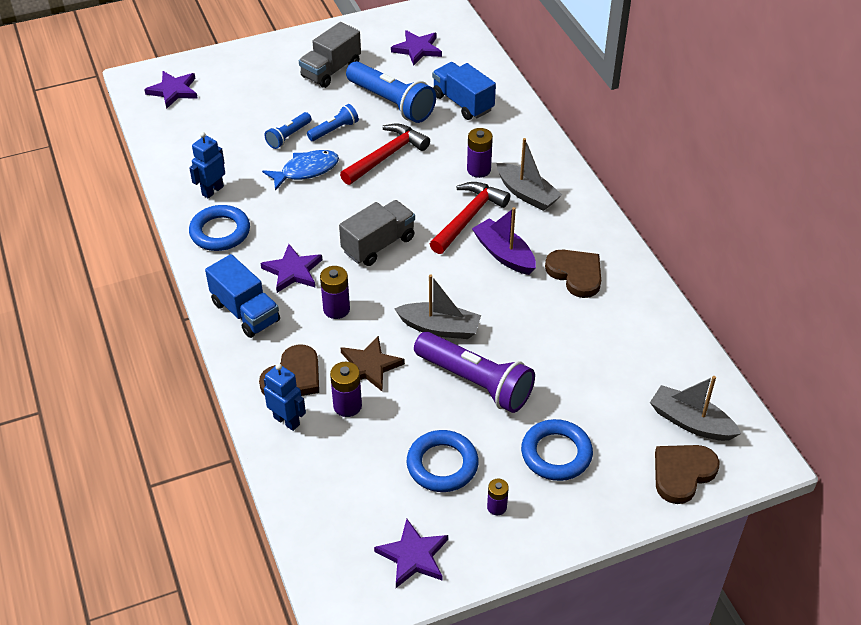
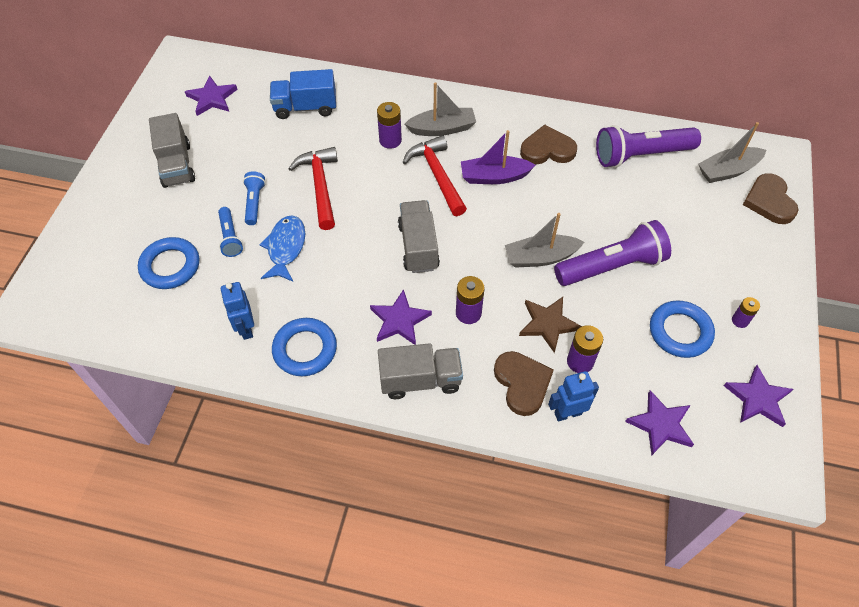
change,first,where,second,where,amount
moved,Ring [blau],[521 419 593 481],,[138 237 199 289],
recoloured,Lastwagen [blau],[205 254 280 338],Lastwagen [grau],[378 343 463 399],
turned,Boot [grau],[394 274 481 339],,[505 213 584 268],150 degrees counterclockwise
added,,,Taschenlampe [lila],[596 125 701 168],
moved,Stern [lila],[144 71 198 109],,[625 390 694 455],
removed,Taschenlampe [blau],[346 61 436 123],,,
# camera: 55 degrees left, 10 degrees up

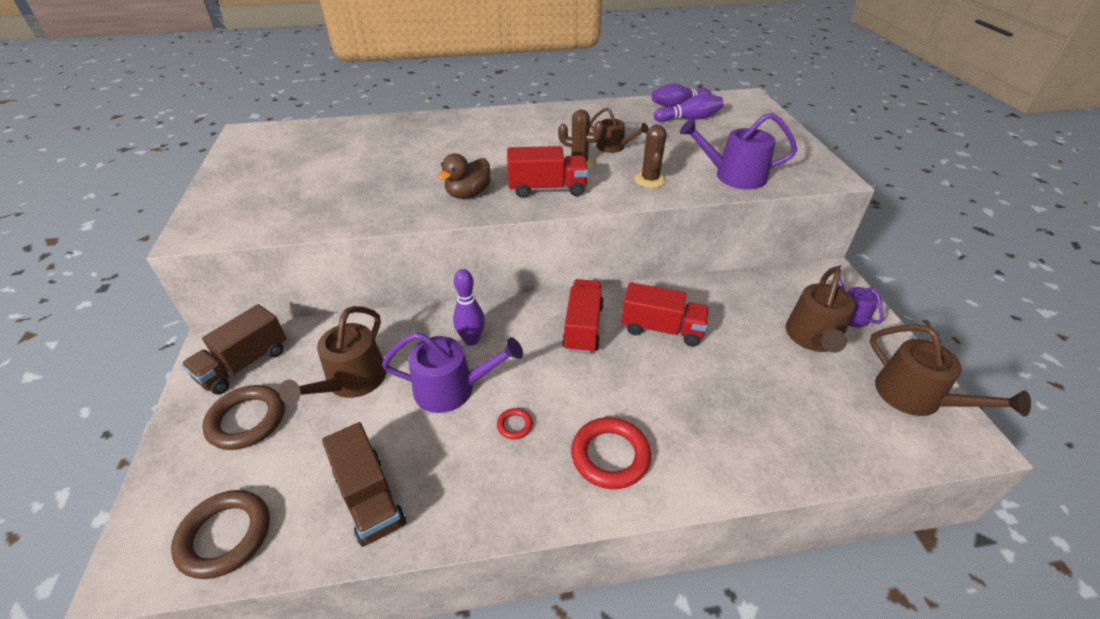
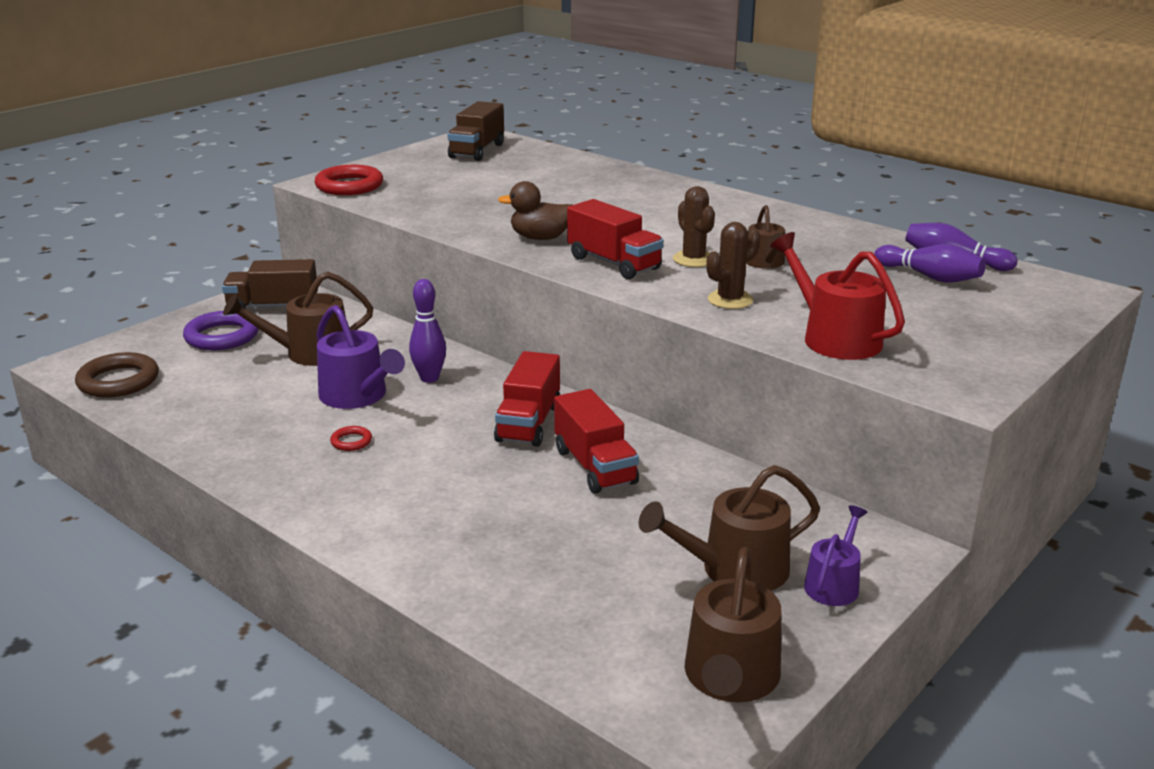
change,first,where,second,where,amount
recoloured,Ring [braun],[202 385 284 450],Ring [lila],[183 311 259 350],
moved,Ring [rot],[571 417 651 489],,[315 165 383 195],
moved,Lastwagen [braun],[322 422 406 547],,[447 101 504 161],
turned,Lastwagen [rot],[562 279 604 354],,[494 351 560 447],135 degrees clockwise
recoloured,Gießkanne [lila],[680 113 797 189],Gießkanne [rot],[770 232 905 360],
# camera: 50 degrees right, 15 degrees down

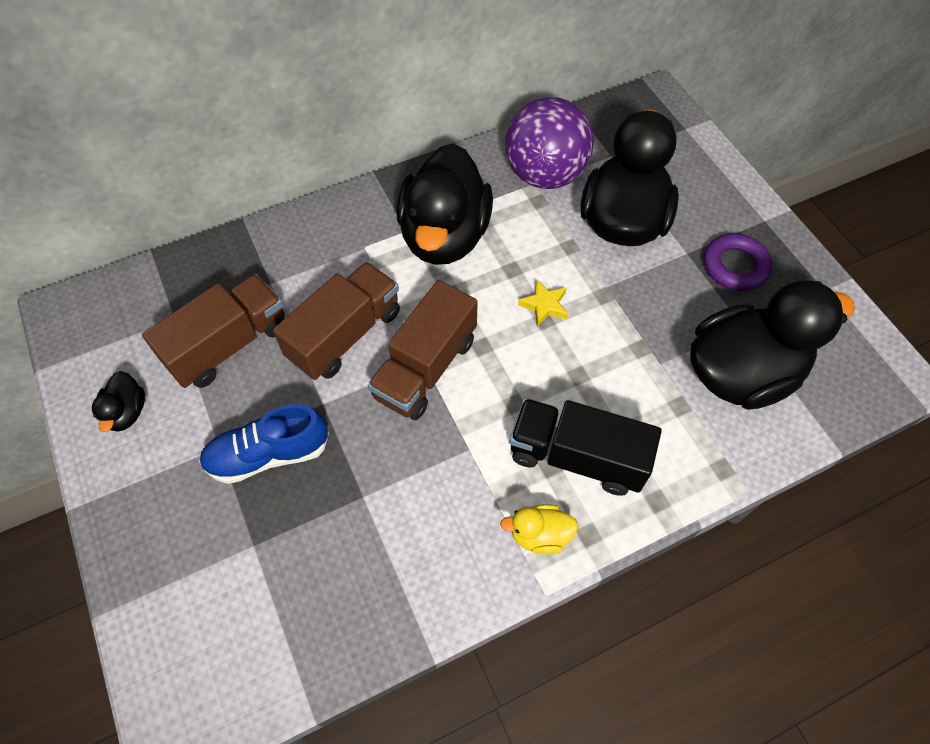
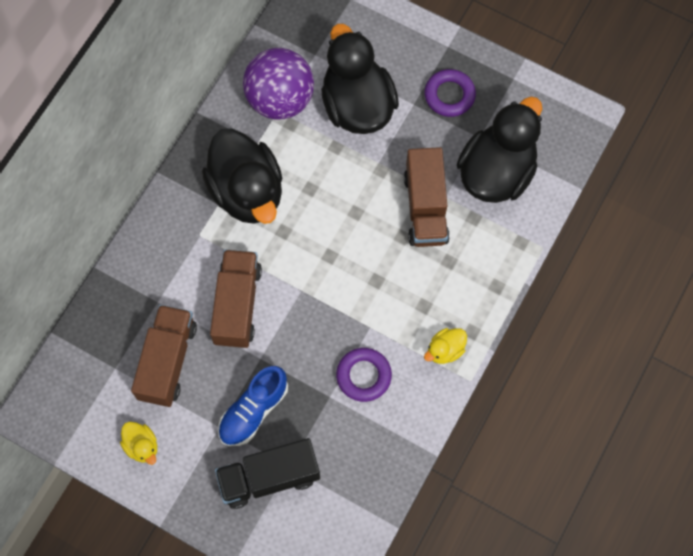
change,first,where,second,where,amount
recoloured,Ente [schwarz],[92 371 145 432],Ente [gelb],[120 422 157 465],
moved,Lastwagen [schwarz],[510 398 662 496],,[215 438 320 509],
added,,,Ring [lila],[336 348 392 402],
moved,Lastwagen [braun],[368 280 478 420],,[404 147 450 247],
removed,Stern [gelb],[518 280 568 327],,,
# camera: 35 degrees left, 10 degrees up

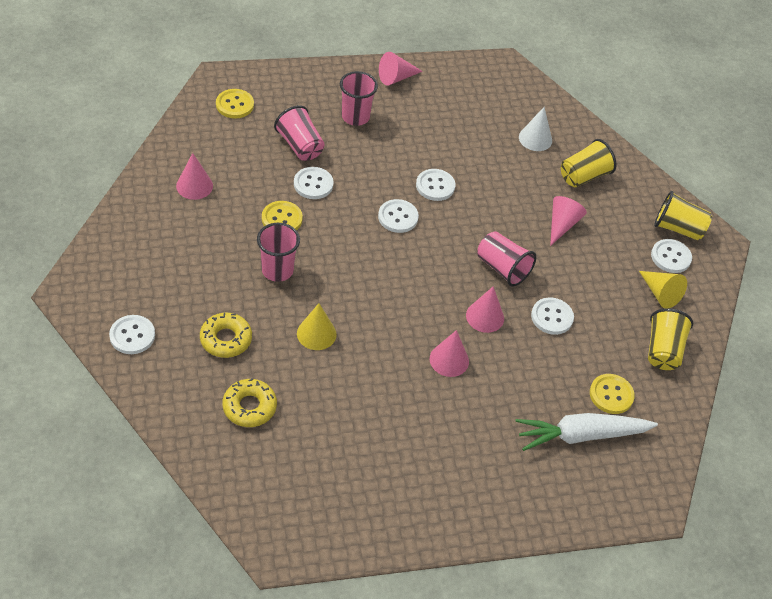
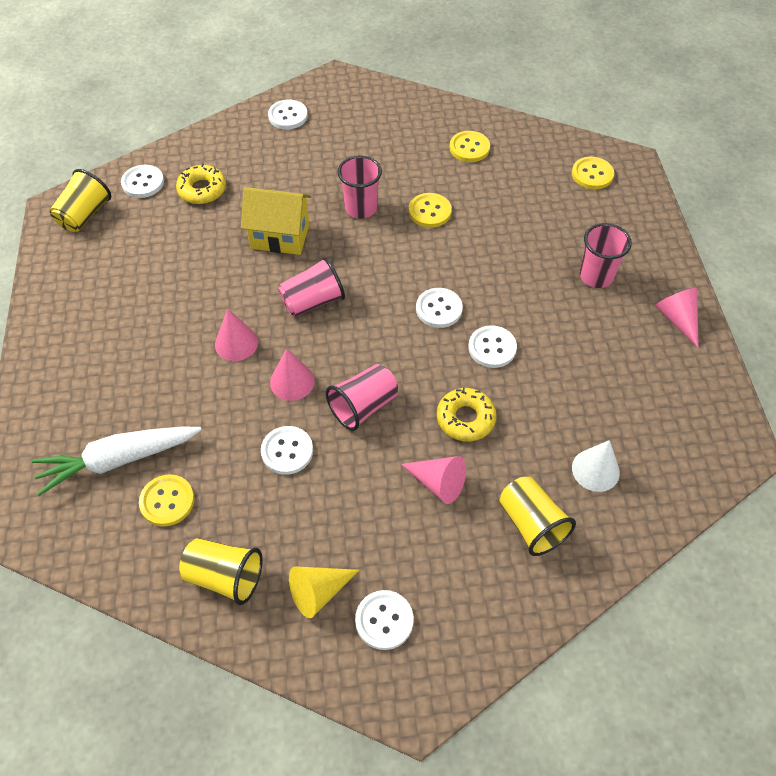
change,first,where,second,where,amount
turned,Karotte [weiß],[515 413 658 451],,[32 427 202 496],105 degrees counterclockwise
moved,Becher [gelb],[654 191 712 240],,[50 169 111 232],
moved,Knopf [weiß],[294 167 334 199],,[121 165 164 198],
replaced,Kegel [gelb],[297 303 337 350],Haus [gelb],[241 187 311 255],
moved,Becher [rosa],[274 105 325 161],,[278 257 345 317],
moved,Donut [gelb],[200 313 252 358],,[437 388 497 441],
replaced,Kegel [rosa],[176 153 213 200],Knopf [gelb],[449 131 490 162],
# camera: 100 degrees right, 5 degrees up

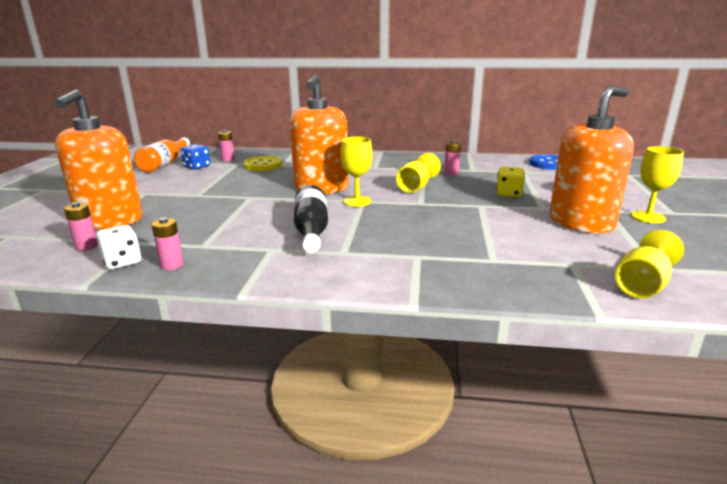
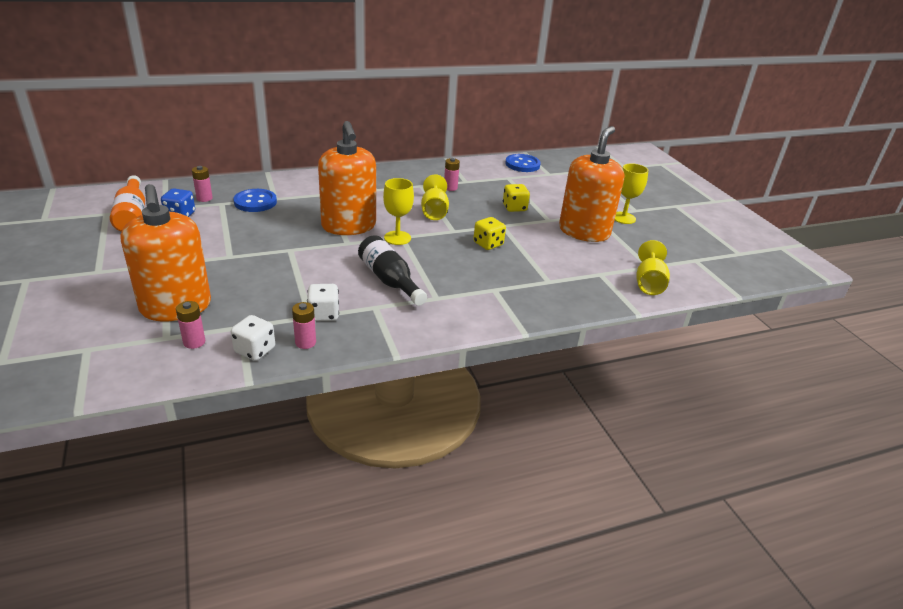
change,first,where,second,where,amount
recoloured,Knopf [gelb],[244 156 282 171],Knopf [blau],[233 189 277 212],
added,,,Spielwürfel [weiß],[307 284 339 321],
added,,,Spielwürfel [gelb],[473 217 506 250],
# camera: 30 degrees left, 10 degrees up

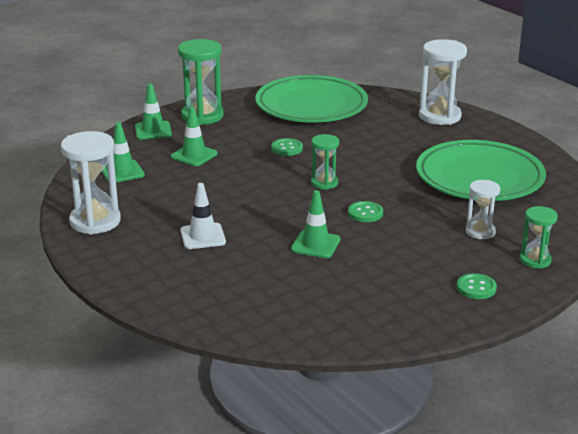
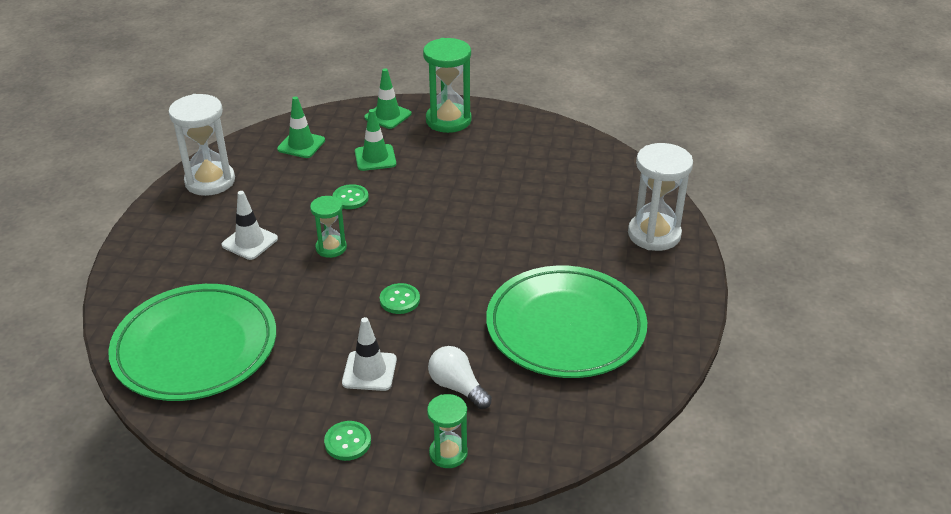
change,first,where,second,where,amount
moved,Teller [grün],[255 75 368 123],,[108 284 276 401],
moved,Sanduhr [grün],[311 134 339 190],,[310 196 347 258],
moved,Knopf [grün],[271 138 303 156],,[333 184 369 209],
added,,,Leitkegel [weiß],[342 317 397 391],
replaced,Sanduhr [weiß],[466 180 500 239],Glühbirne [weiß],[428 346 492 409],
removed,Leitkegel [grün],[291 190 340 258],,,
# camera: 45 degrees right, 10 degrees up

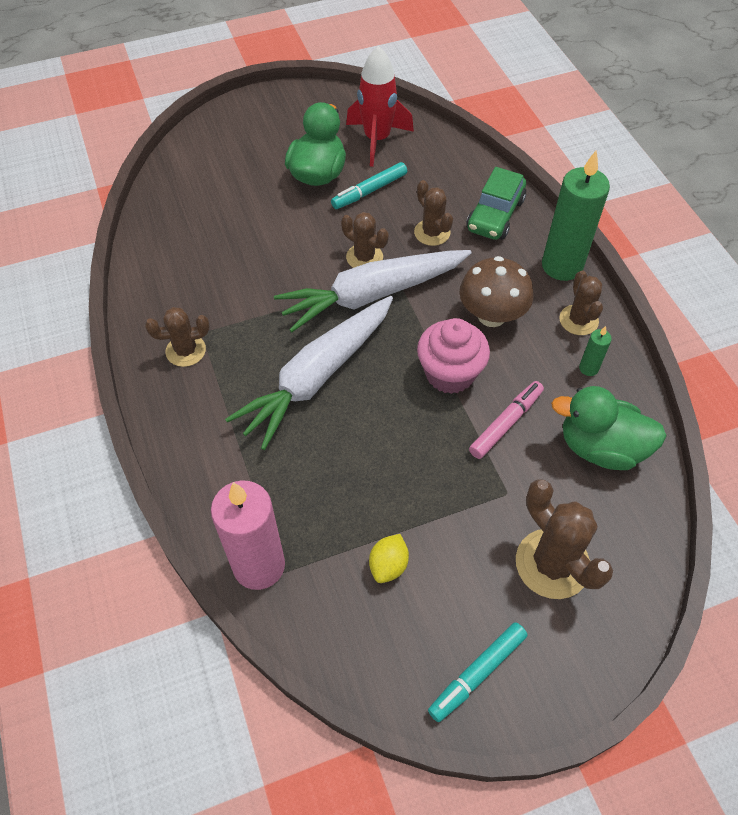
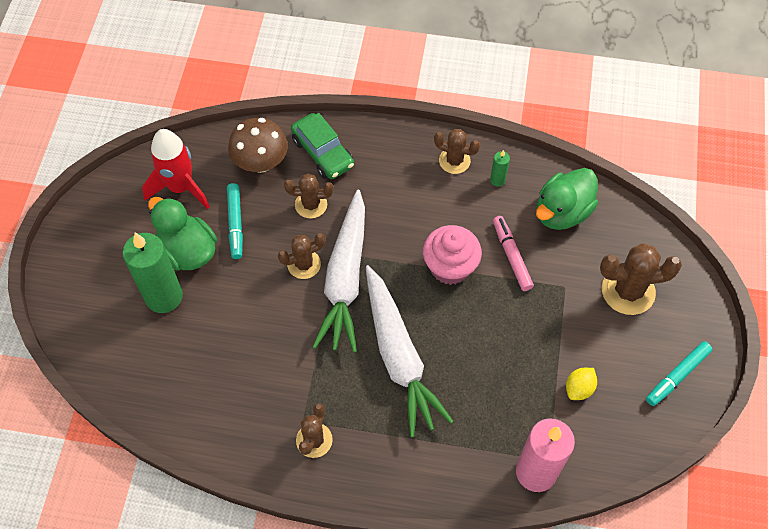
change,first,where,second,where,amount
moved,Kerze [grün],[542 149 610 281],,[122 233 183 313],
moved,Pilz [braun],[460 256 533 327],,[228 118 288 173],
turned,Zitrone [gelb],[369 534 409 583],,[566 368 597 400],75 degrees clockwise
turned,Filzstift [türkis],[428 622 527 722],,[646 341 712 406],60 degrees clockwise
# camera: 60 degrees left, 5 degrees up

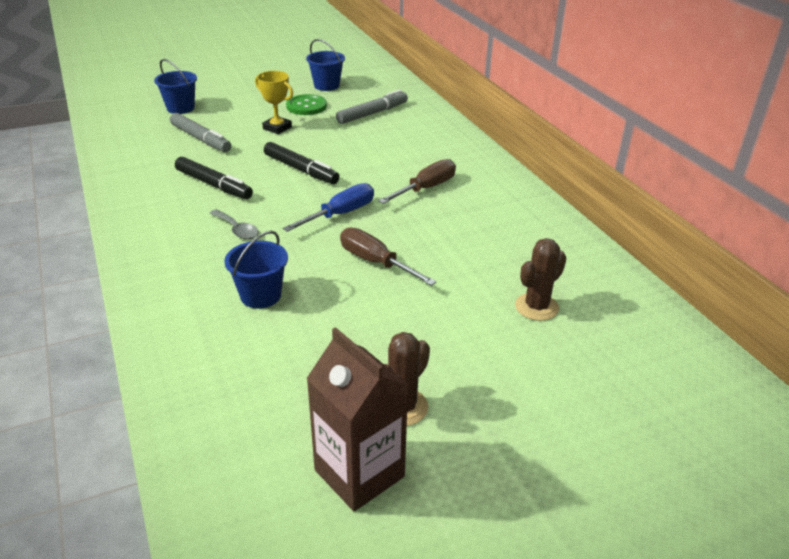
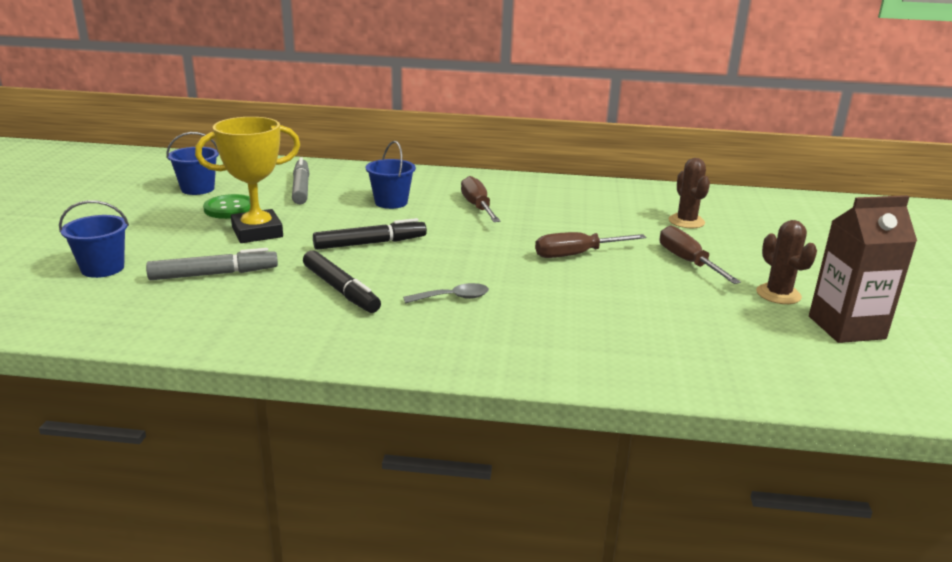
change,first,where,second,where,amount
resized,Pokal [gelb],[255 71 293 134],,[195 117 300 243],x1.61
turned,Filzstift [schwarz],[175 157 253 199],,[303 250 381 313],75 degrees clockwise
moved,Eimer [blau],[224 231 288 309],,[366 141 416 209],
added,,,Schraubenzieher [braun],[660 225 741 284],
removed,Schraubenzieher [blau],[283 183 374 232],,,
# camera: 60 degrees left, 10 degrees down

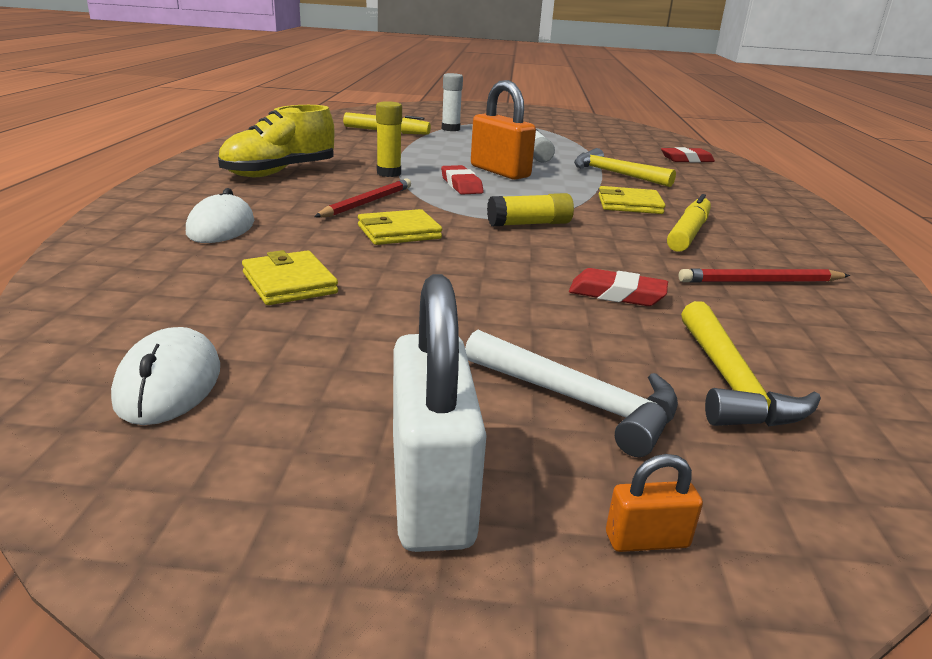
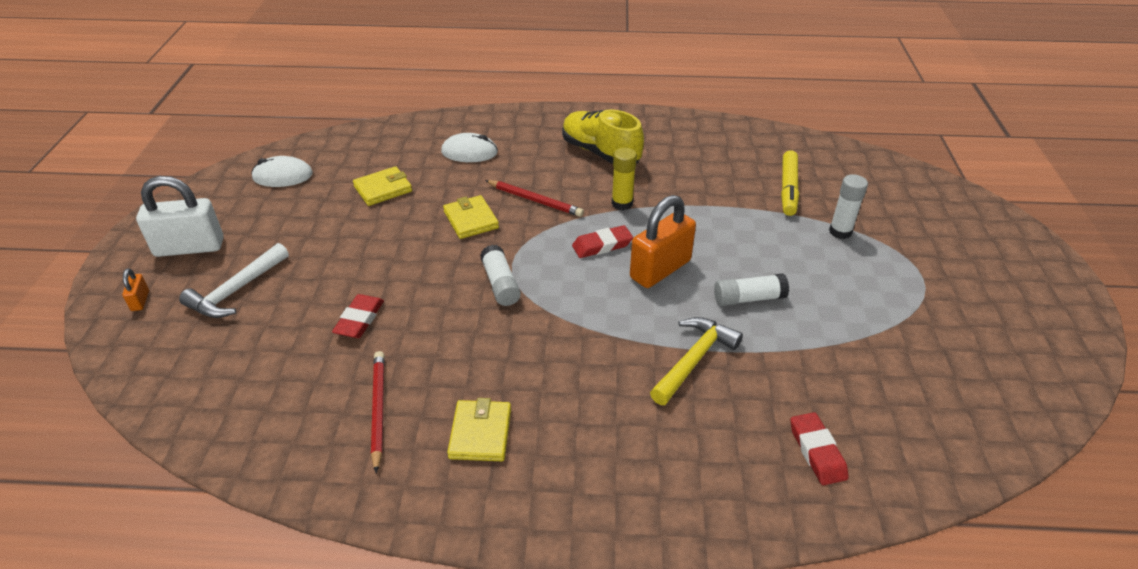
change,first,where,second,where,amount
moved,Geldbörse [gelb],[599 186 666 214],,[447 398 511 461],
recoloured,Klebestift [gelb],[487 193 574 226],Klebestift [weiß],[480 245 521 306],
removed,Filzstift [gelb],[667 194 711 252],,,
removed,Hammer [gelb],[681 301 821 427],,,
# camera: 90 degrees right, 15 degrees up

